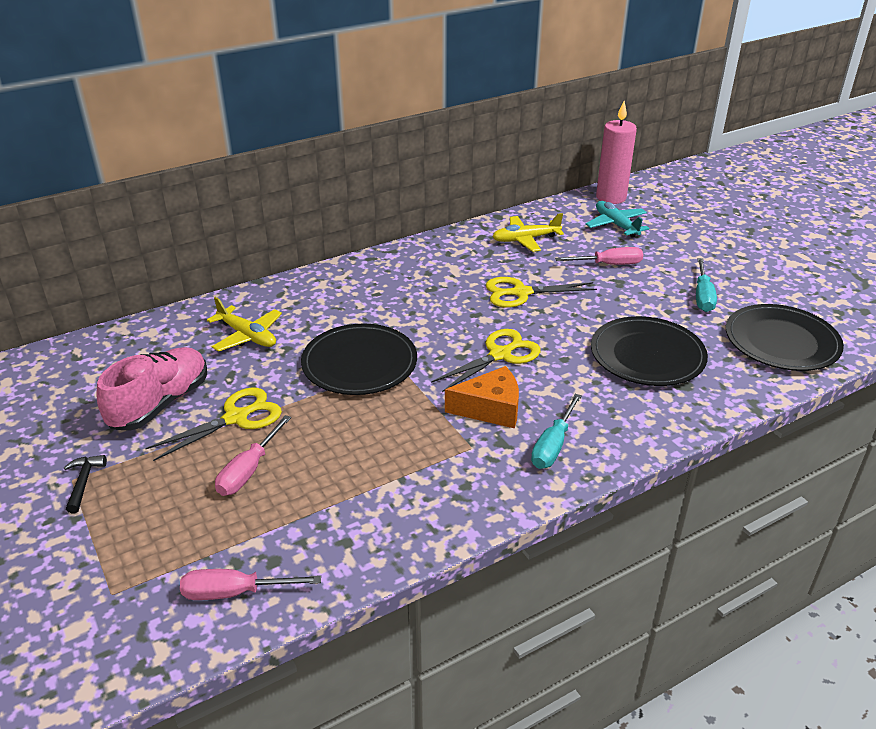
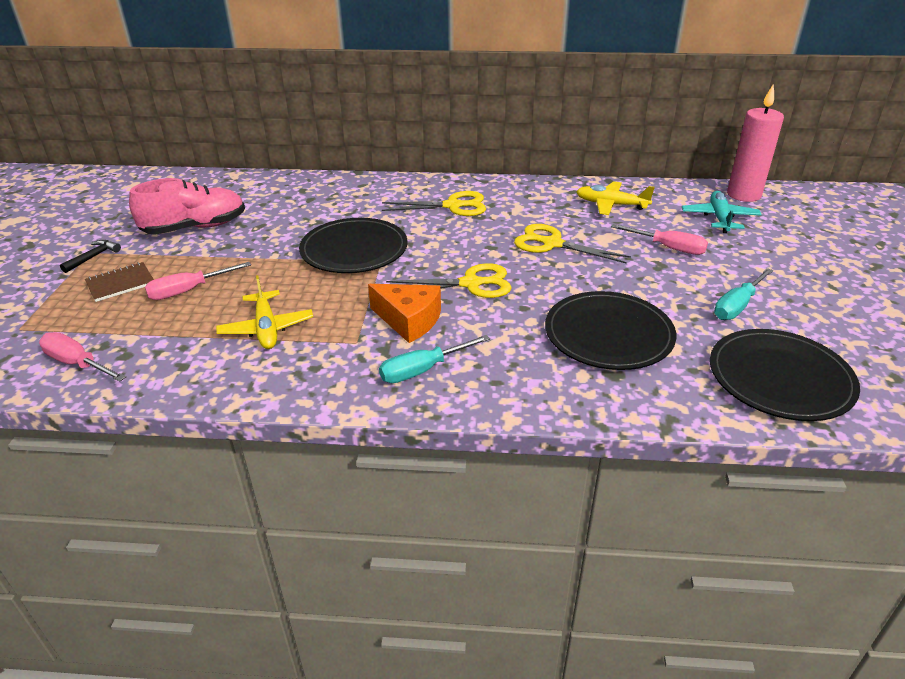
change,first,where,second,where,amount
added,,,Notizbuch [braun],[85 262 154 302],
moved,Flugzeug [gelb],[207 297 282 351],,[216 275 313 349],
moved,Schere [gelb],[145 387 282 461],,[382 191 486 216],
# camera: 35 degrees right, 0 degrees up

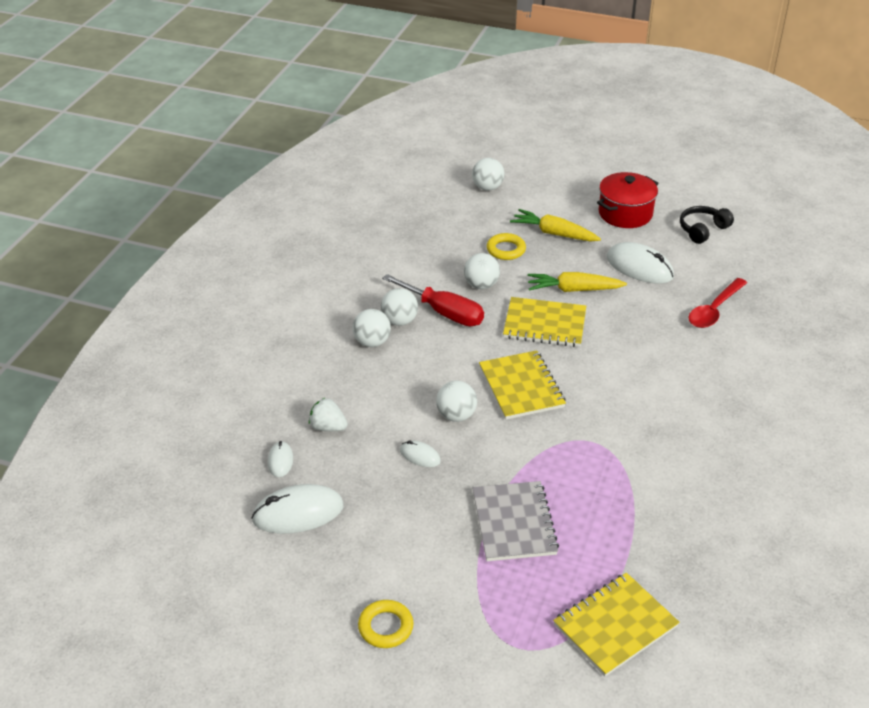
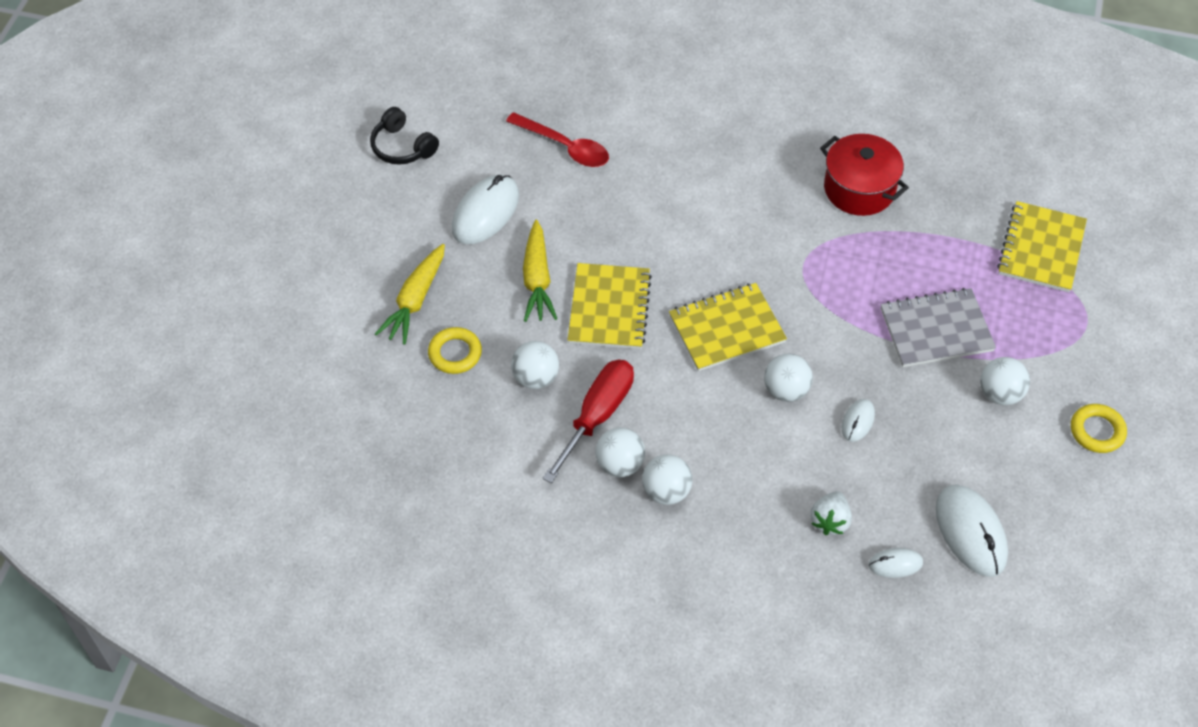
change,first,where,second,where,amount
moved,Kochtopf [rot],[597 172 658 228],,[820 134 909 216],
moved,Ball [weiß],[472 158 504 191],,[980 357 1030 405],
turned,Notizbuch [gelb],[553 573 680 677],,[997 201 1087 292],60 degrees clockwise
# camera: 95 degrees left, 15 degrees up

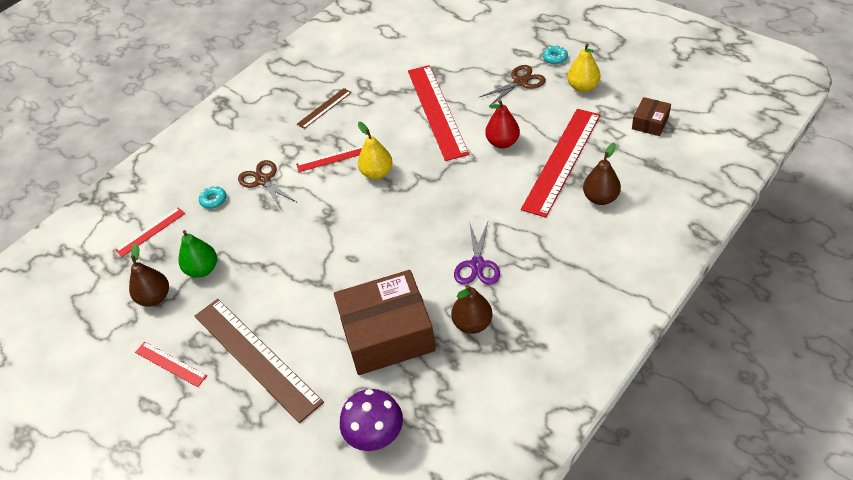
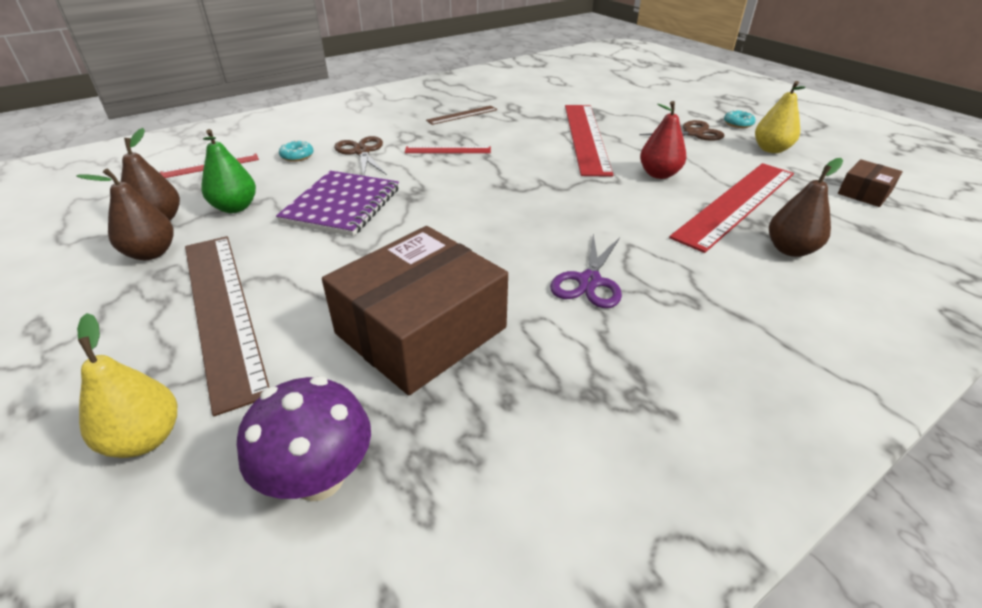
change,first,where,second,where,amount
moved,Birne [braun],[451 284 493 334],,[76 168 174 260],
moved,Birne [gelb],[358 122 393 180],,[77 313 177 458],
added,,,Notizbuch [lila],[276 171 399 236],
turned,Schachtel [braun],[334 270 436 375],,[322 226 508 395],45 degrees counterclockwise
removed,Lineal [rot],[135 342 207 387],,,
# camera: 10 degrees right, 10 degrees down

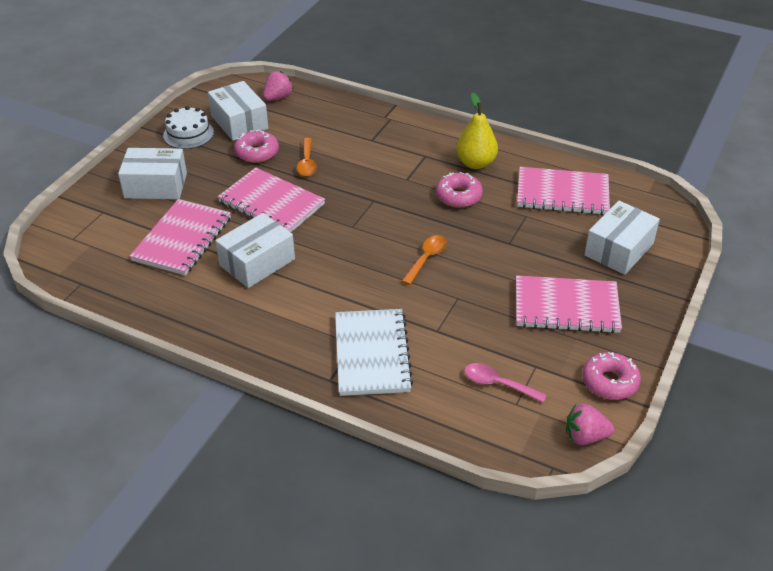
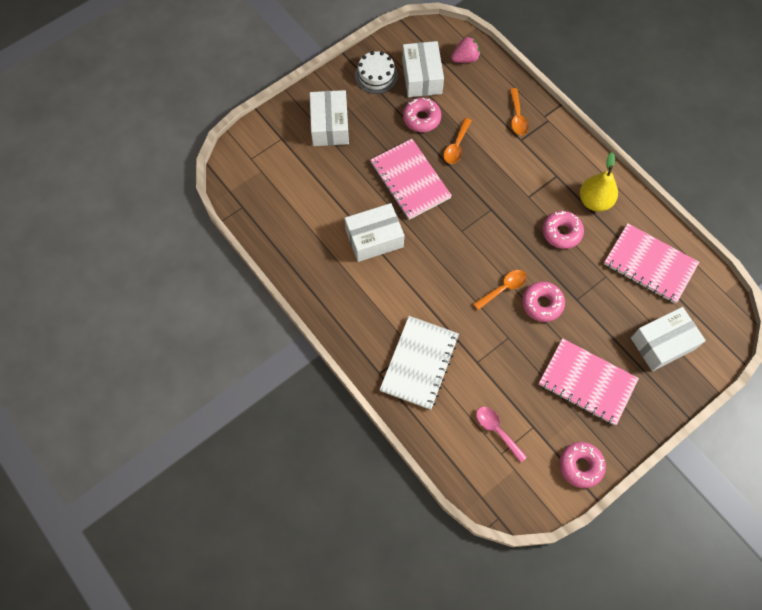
change,first,where,second,where,amount
turned,Schachtel [weiß],[118 148 187 199],,[310 90 349 146],60 degrees clockwise
added,,,Löffel [orange],[510 88 529 135],
added,,,Donut [rosa],[522 282 565 322],
removed,Notizbuch [rosa],[130 199 231 276],,,
removed,Erdbeere [rosa],[566 404 614 445],,,
# camera: 25 degrees right, 25 degrees up

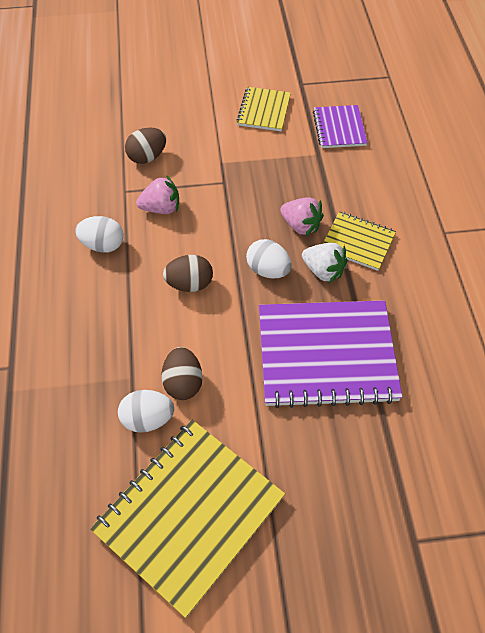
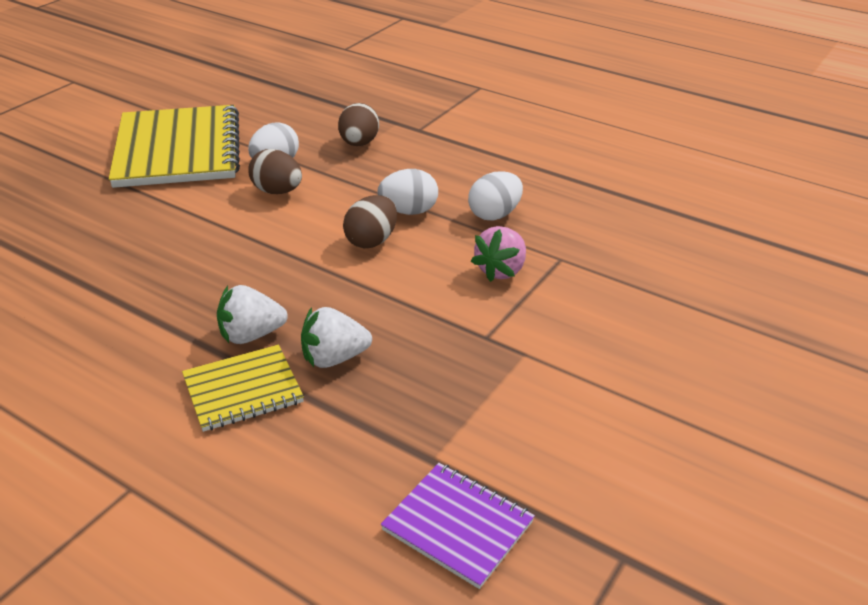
change,first,where,second,where,amount
recoloured,Erdbeere [rosa],[280 197 324 236],Erdbeere [weiß],[301 307 372 368],
moved,Ei [braun],[125 128 166 164],,[338 103 379 146],
moved,Ei [weiß],[246 239 292 279],,[378 169 438 215],
removed,Notizbuch [gelb],[236 87 291 131],,,
removed,Notizbuch [lila],[259 300 402 408],,,
# camera: 130 degrees right, 20 degrees down

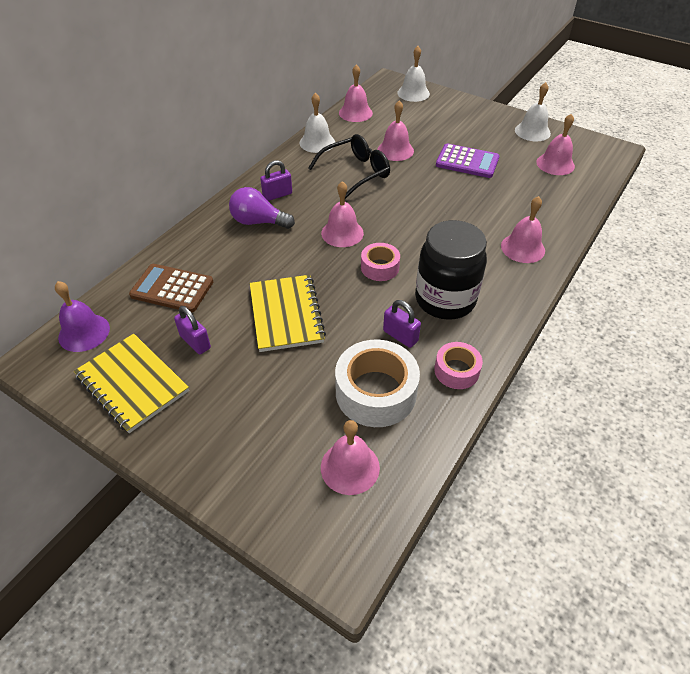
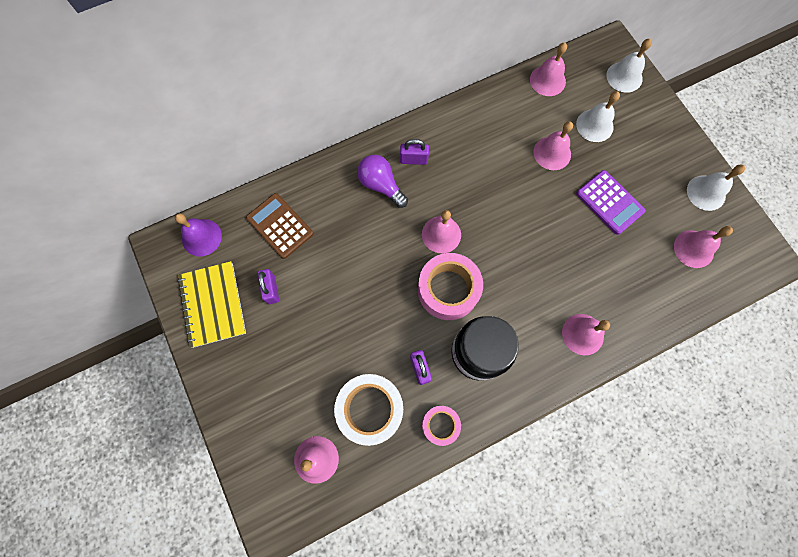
change,first,where,second,where,amount
resized,Klebeband [rosa],[361 243 400 281],,[418 253 483 320],x1.76
moved,Glocke [weiß],[300 93 335 153],,[576 91 620 142],
removed,Notizbuch [gelb],[250 275 326 352],,,
removed,Brille [schwarz],[308 134 390 199],,,
# camera: 30 degrees right, 25 degrees up

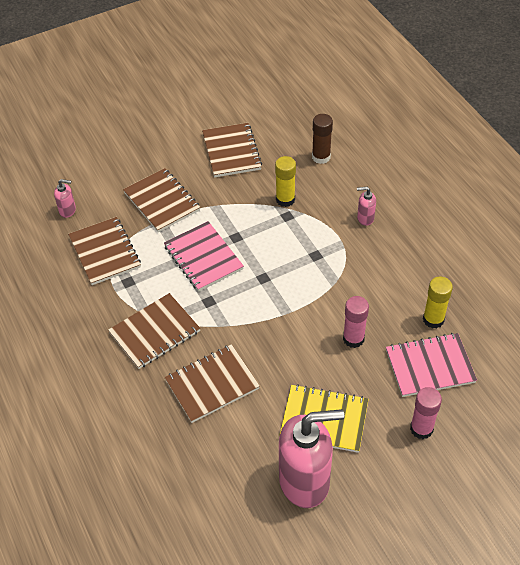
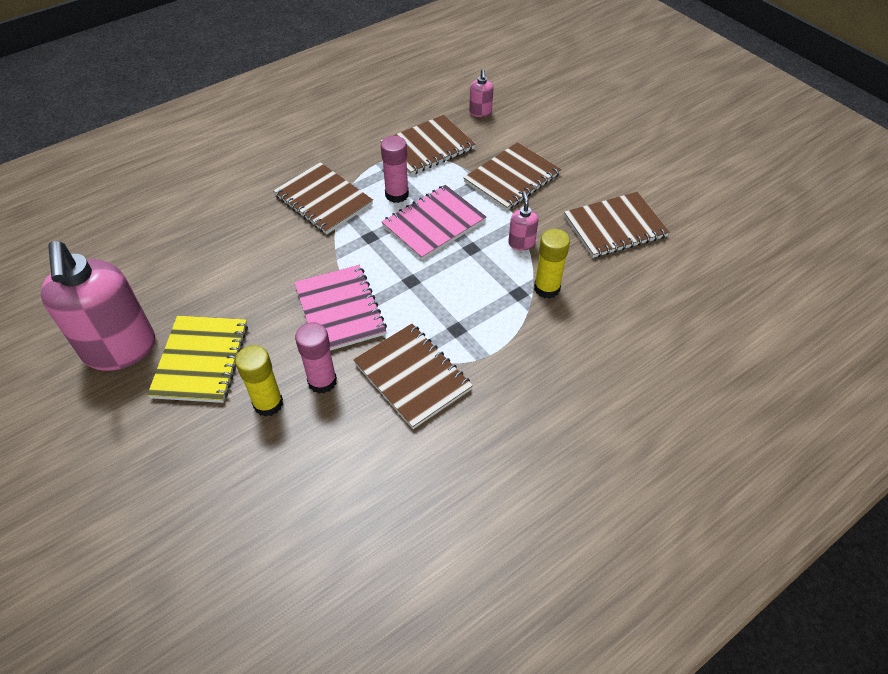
change,first,where,second,where,amount
moved,Klebestift [gelb],[423 277 453 328],,[235 345 283 417],
moved,Notizbuch [rosa],[386 333 477 397],,[294 265 387 351],
moved,Notizbuch [braun],[164 344 260 423],,[353 324 473 429],
moved,Klebestift [rosa],[410 387 442 439],,[381 136 409 203],
moved,Seifenspender [rosa],[357 187 376 226],,[508 191 538 251],
removed,Klebestift [braun],[312 114 333 164],,,
# camera: 80 degrees right, 0 degrees up

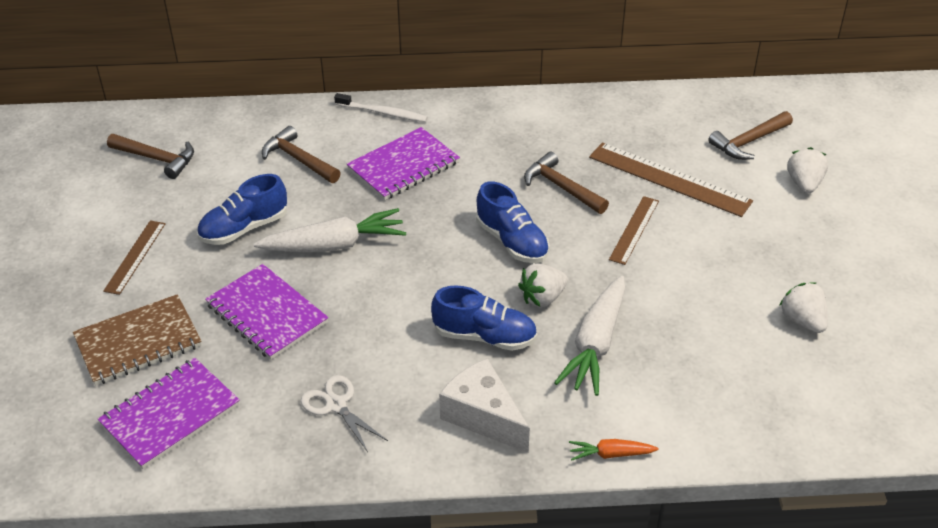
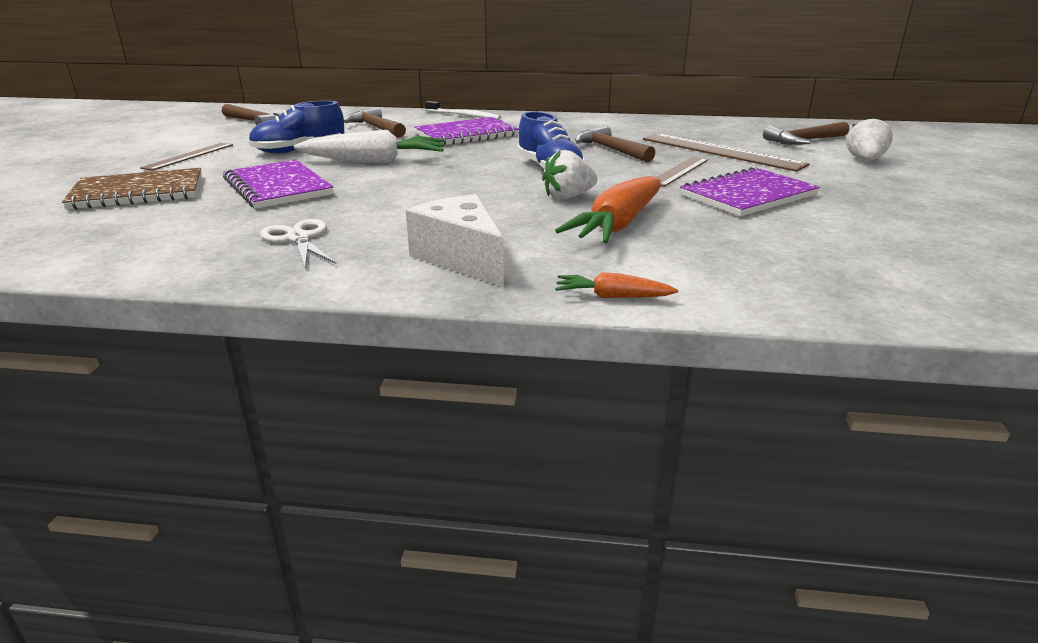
change,first,where,second,where,amount
recoloured,Karotte [weiß],[554 276 625 396],Karotte [orange],[555 176 661 243],
moved,Notizbuch [lila],[98 358 240 469],,[680 166 820 216],
removed,Schuh [blau],[431 285 537 351],,,
removed,Erdbeere [weiß],[779 283 828 333],,,
# camera: 10 degrees right, 15 degrees down

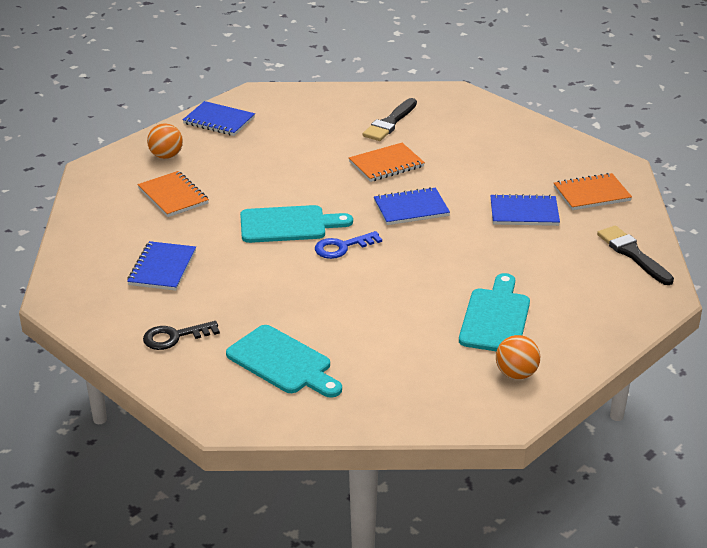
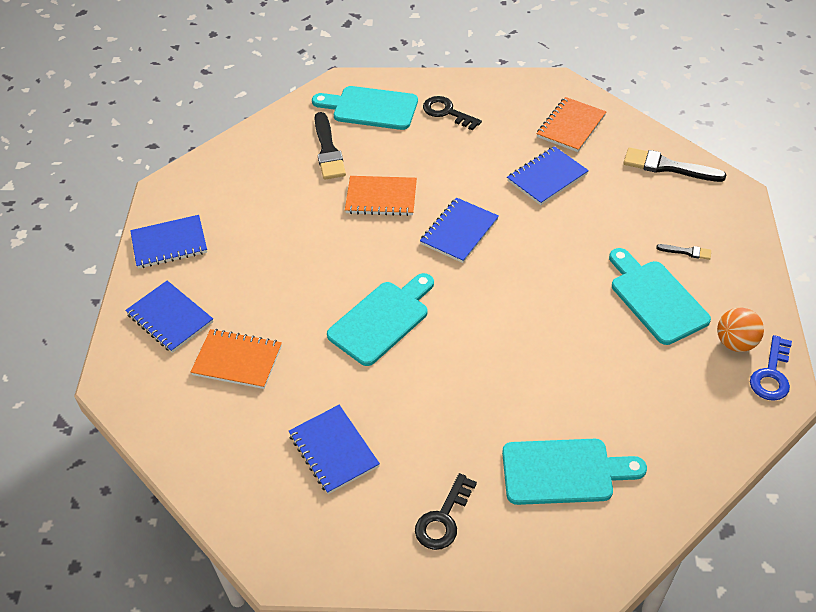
change,first,where,second,where,amount
replaced,Ball [orange],[147 123 183 159],Notizbuch [blau],[125 281 213 353],
added,,,Schneidebrett [türkis],[312 86 418 130],
turned,Notizbuch [orange],[349 143 425 182],,[345 176 417 216],75 degrees clockwise
added,,,Schlüssel [schwarz],[423 96 482 131],
added,,,Pinsel [schwarz],[656 244 711 260],
moved,Schlüssel [blau],[315 231 382 259],,[750 335 792 401],
# camera: 40 degrees left, 15 degrees up

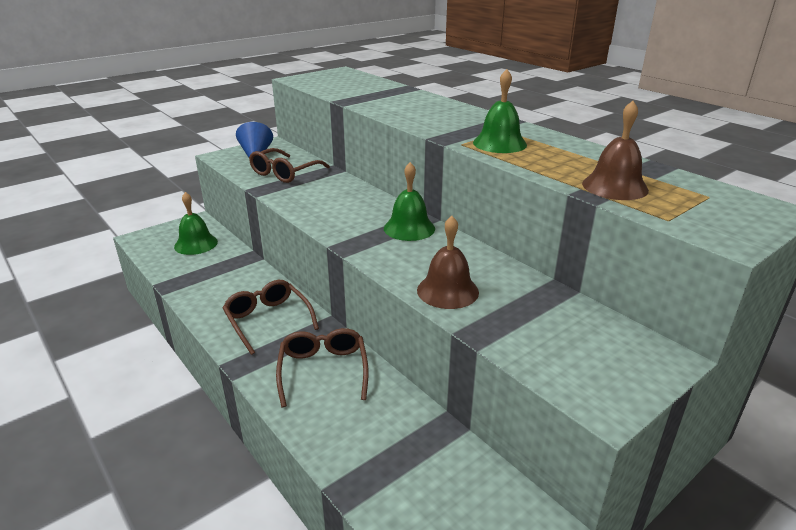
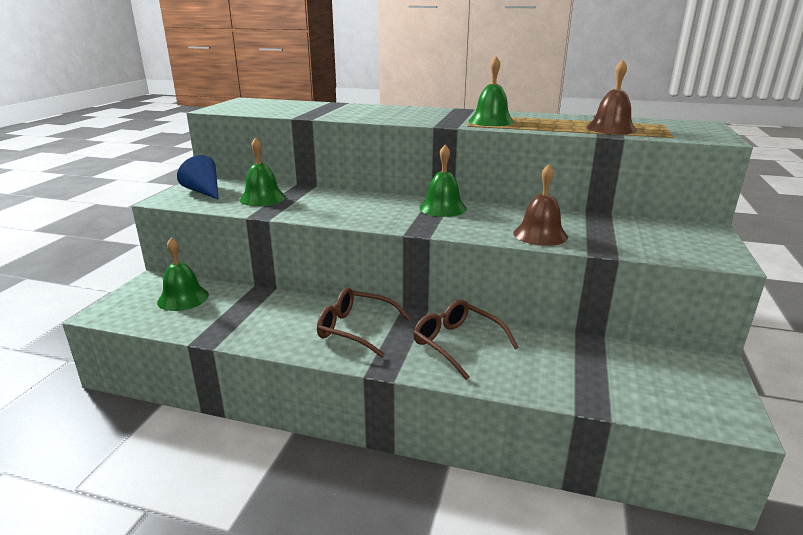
change,first,where,second,where,amount
replaced,Brille [braun],[249 148 330 183],Glocke [grün],[240 137 286 206],
# camera: 35 degrees left, 5 degrees down

